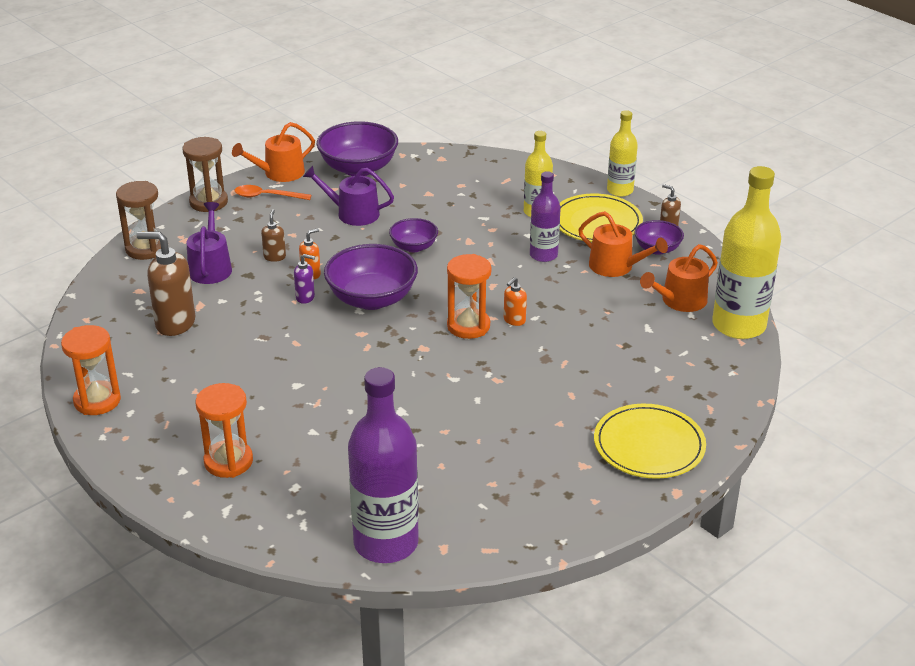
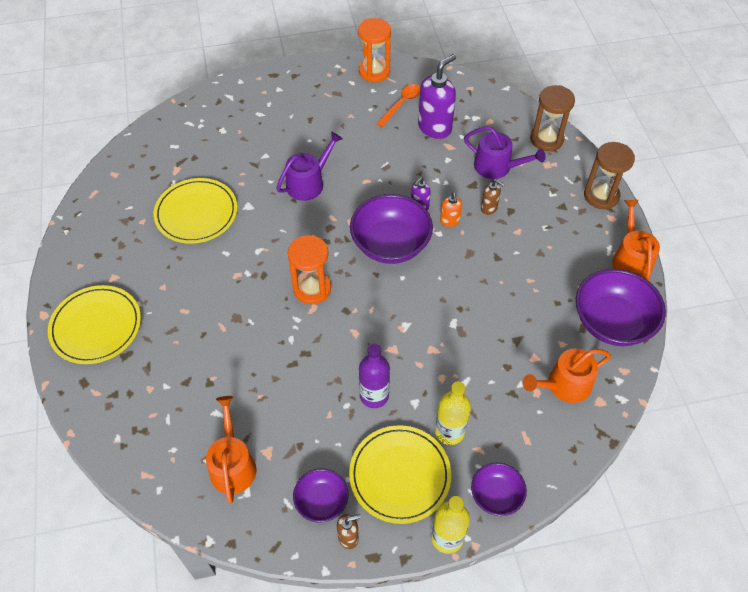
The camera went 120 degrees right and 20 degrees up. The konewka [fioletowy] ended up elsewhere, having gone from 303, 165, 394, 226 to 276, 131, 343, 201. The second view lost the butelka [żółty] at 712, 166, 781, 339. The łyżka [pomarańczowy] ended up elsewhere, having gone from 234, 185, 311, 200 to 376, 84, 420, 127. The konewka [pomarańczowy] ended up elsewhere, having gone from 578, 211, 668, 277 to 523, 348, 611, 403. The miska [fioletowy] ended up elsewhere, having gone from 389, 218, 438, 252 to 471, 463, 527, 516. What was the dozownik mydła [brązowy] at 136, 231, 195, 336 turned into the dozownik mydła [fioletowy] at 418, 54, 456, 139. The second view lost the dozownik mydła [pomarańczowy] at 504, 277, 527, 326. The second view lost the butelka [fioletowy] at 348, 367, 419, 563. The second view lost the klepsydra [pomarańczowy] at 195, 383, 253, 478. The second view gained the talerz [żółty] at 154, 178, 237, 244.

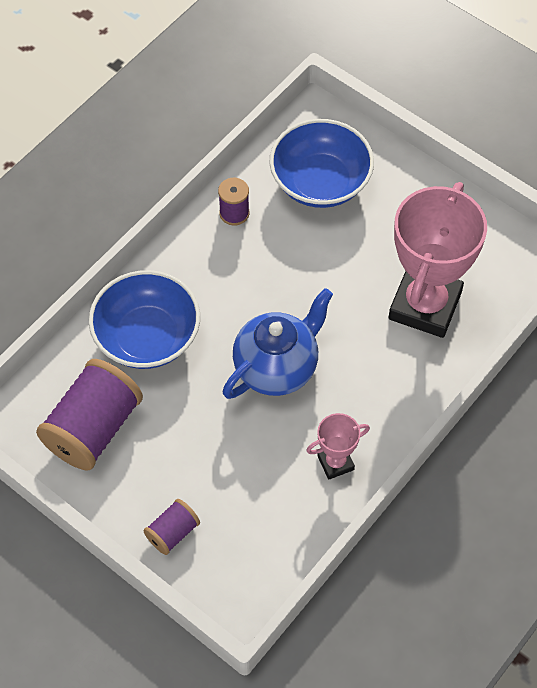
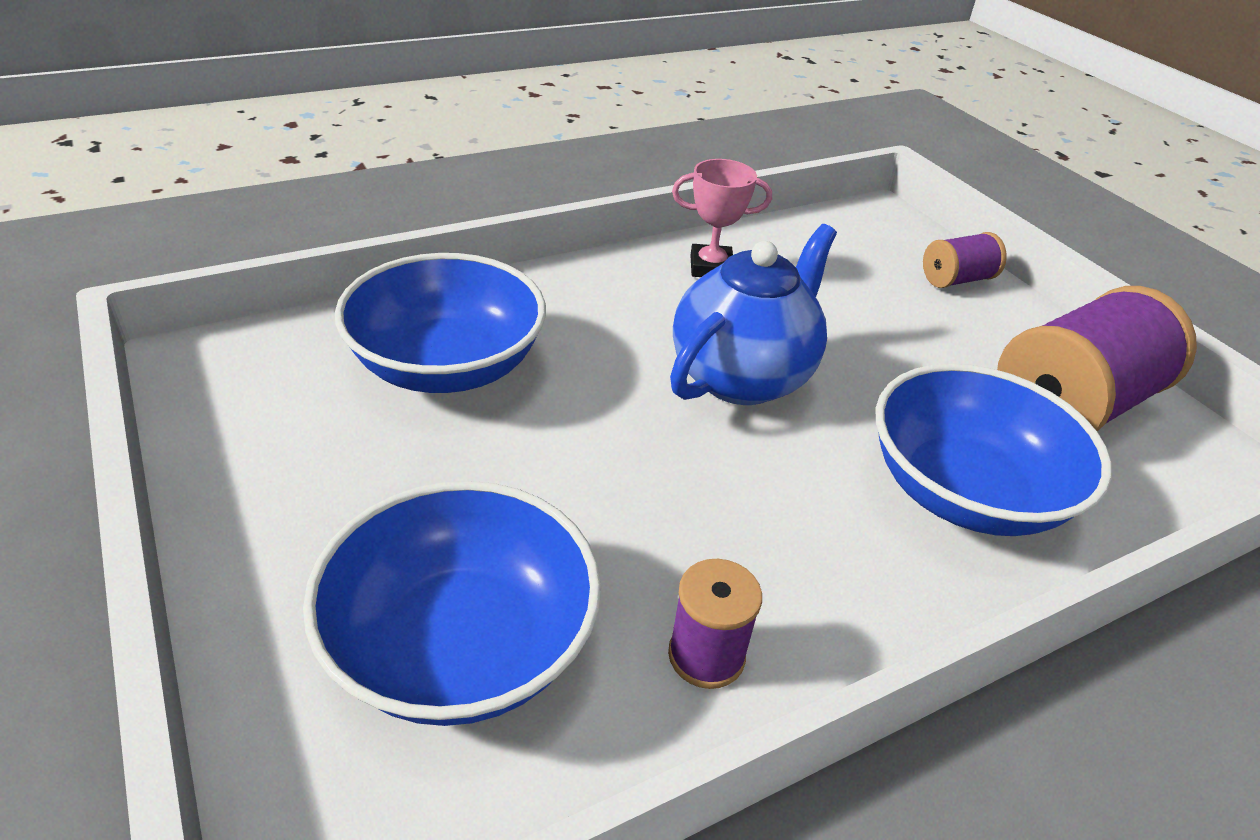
The camera went 160 degrees left and 20 degrees down. Where the puchar [różowy] stood at 389, 182, 487, 338, the miska [niebieski] came to stand at 335, 253, 546, 393. The imbryk [niebieski] at 223, 288, 333, 399 ended up facing another way, 150 degrees clockwise from before.

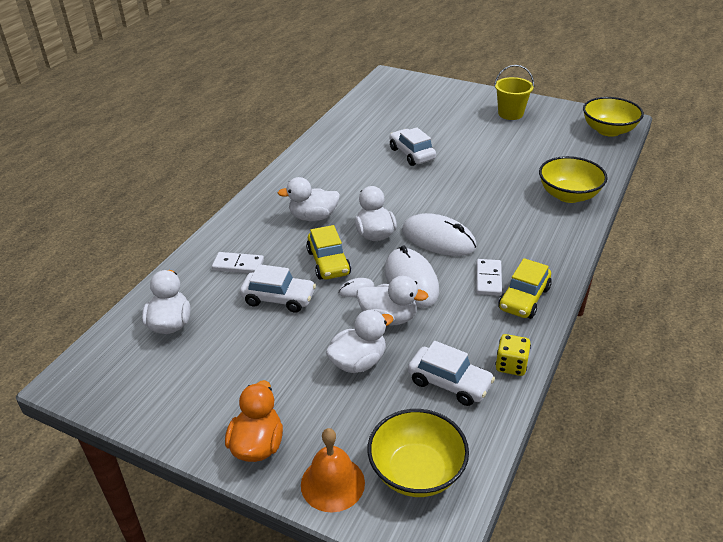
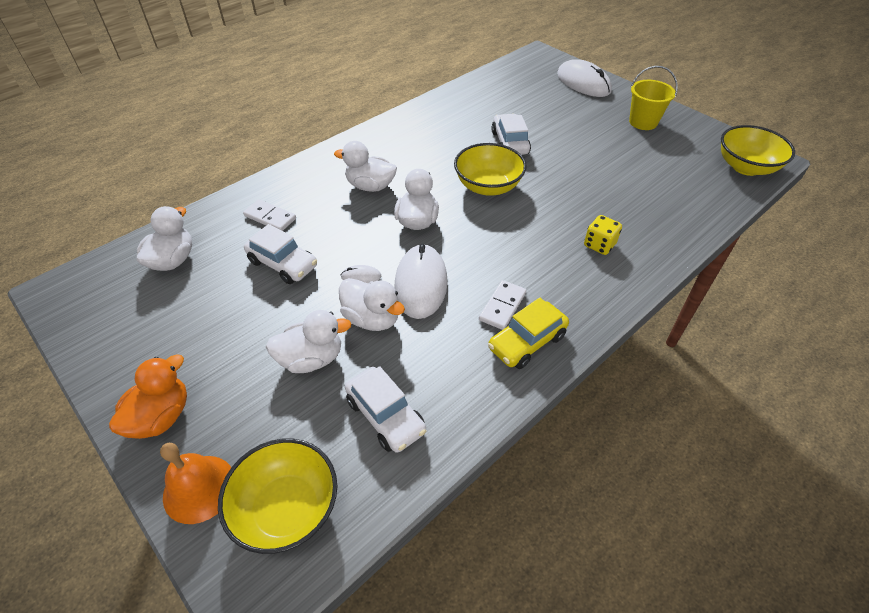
The camera went 20 degrees right and 10 degrees up. The miska [żółty] ended up elsewhere, having gone from 539, 156, 608, 203 to 454, 143, 527, 196. The myszka [biały] ended up elsewhere, having gone from 402, 213, 477, 256 to 557, 60, 612, 97. The second view lost the samochód [żółty] at 306, 225, 351, 280. The kostka do gry [żółty] ended up elsewhere, having gone from 495, 334, 531, 376 to 584, 215, 622, 255.

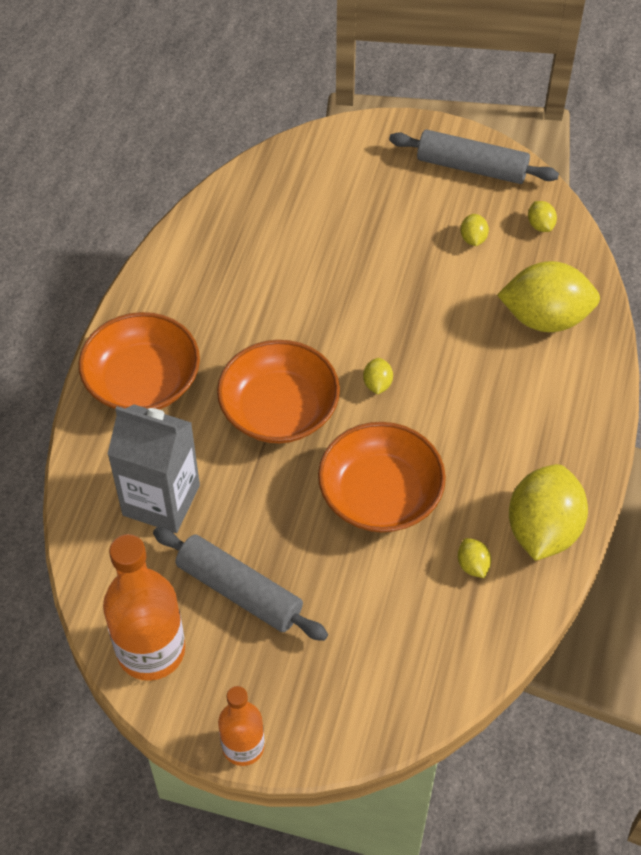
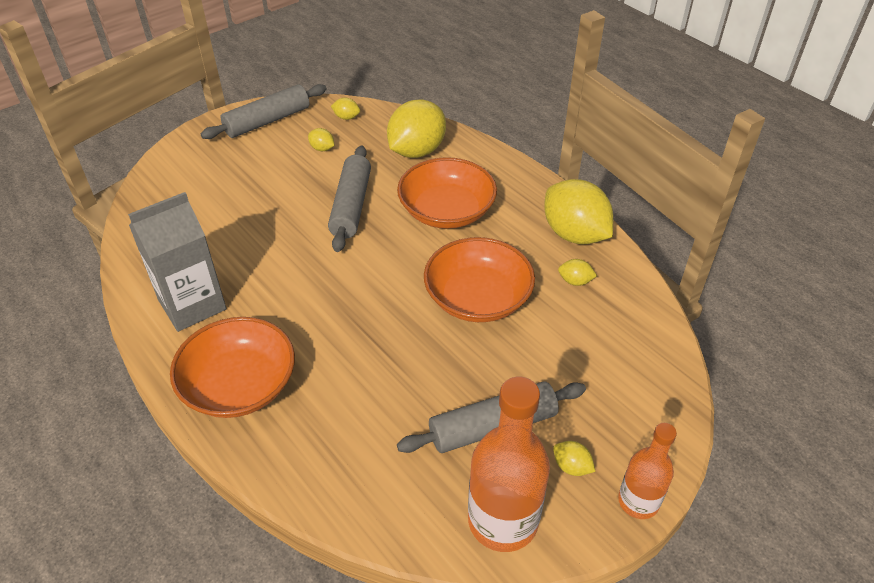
The camera went 55 degrees left and 10 degrees down. The miska [pomarańczowy] ended up elsewhere, having gone from 217, 340, 340, 443 to 397, 157, 497, 229. The cytryna [żółty] ended up elsewhere, having gone from 363, 358, 393, 394 to 553, 441, 596, 476. The karton mleka [szary] ended up elsewhere, having gone from 107, 404, 200, 533 to 128, 192, 227, 332. The second view gained the wałek do ciasta [szary] at 328, 146, 371, 252.

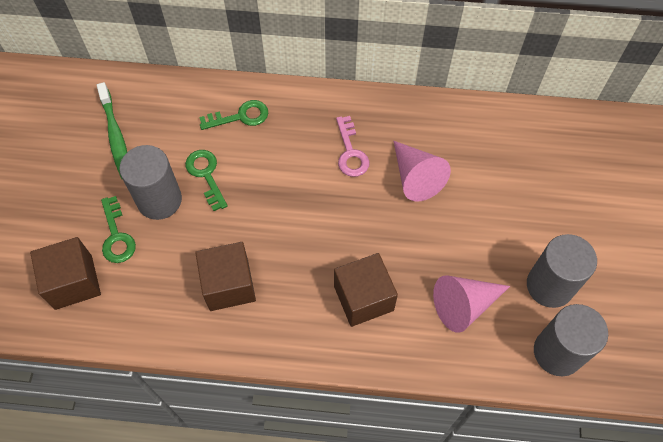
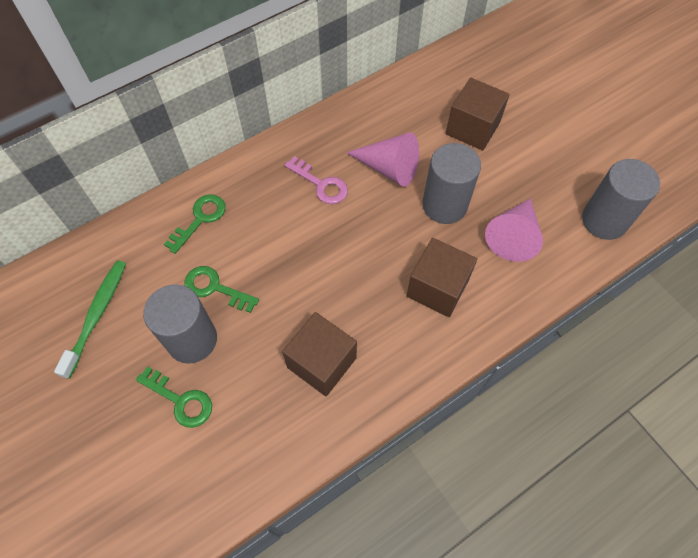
The camera went 40 degrees left and 0 degrees up. The szczoteczka do zębów [zielony] at 97, 82, 127, 180 ended up facing another way, 105 degrees counterclockwise from before. The walec [szary] ended up elsewhere, having gone from 527, 234, 597, 308 to 423, 143, 481, 224. The sześcian [brązowy] ended up elsewhere, having gone from 30, 237, 101, 310 to 446, 78, 510, 151.

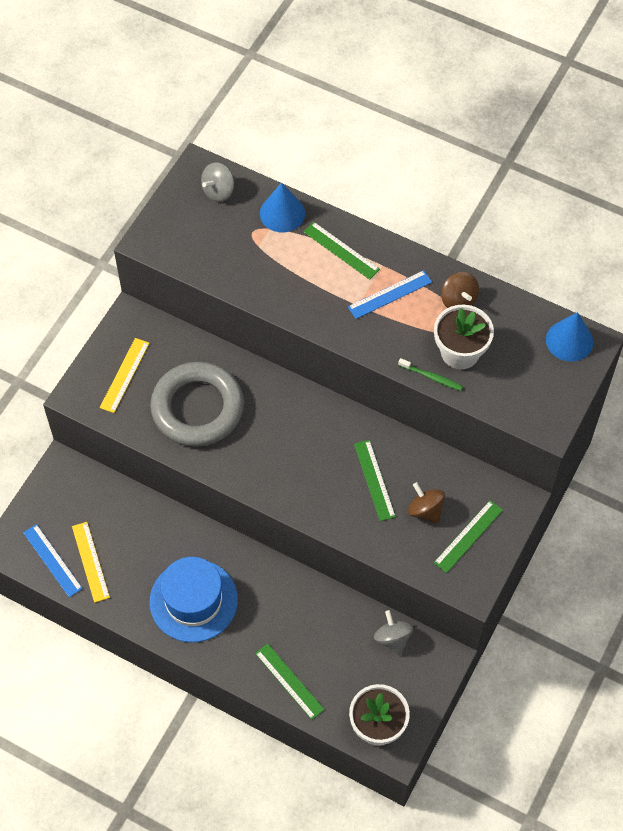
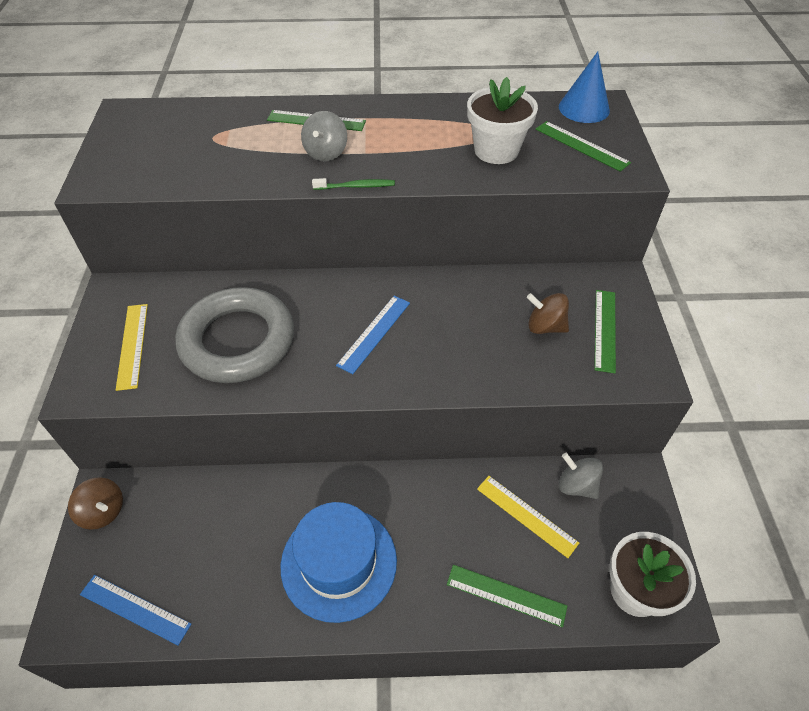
The camera went 30 degrees left and 10 degrees down. The bączek [szary] ended up elsewhere, having gone from 201, 162, 234, 202 to 301, 111, 347, 161. The second view lost the stożek [niebieski] at 260, 182, 305, 232. The linijka [niebieski] ended up elsewhere, having gone from 348, 270, 432, 319 to 336, 296, 410, 374. The bączek [brązowy] ended up elsewhere, having gone from 441, 272, 479, 308 to 68, 478, 123, 530. The szczoteczka do zębów [zielony] ended up elsewhere, having gone from 398, 358, 463, 391 to 312, 178, 395, 190. The linijka [zielony] ended up elsewhere, having gone from 354, 440, 396, 521 to 536, 121, 631, 172. The linijka [żółty] ended up elsewhere, having gone from 72, 522, 110, 603 to 477, 476, 579, 558.

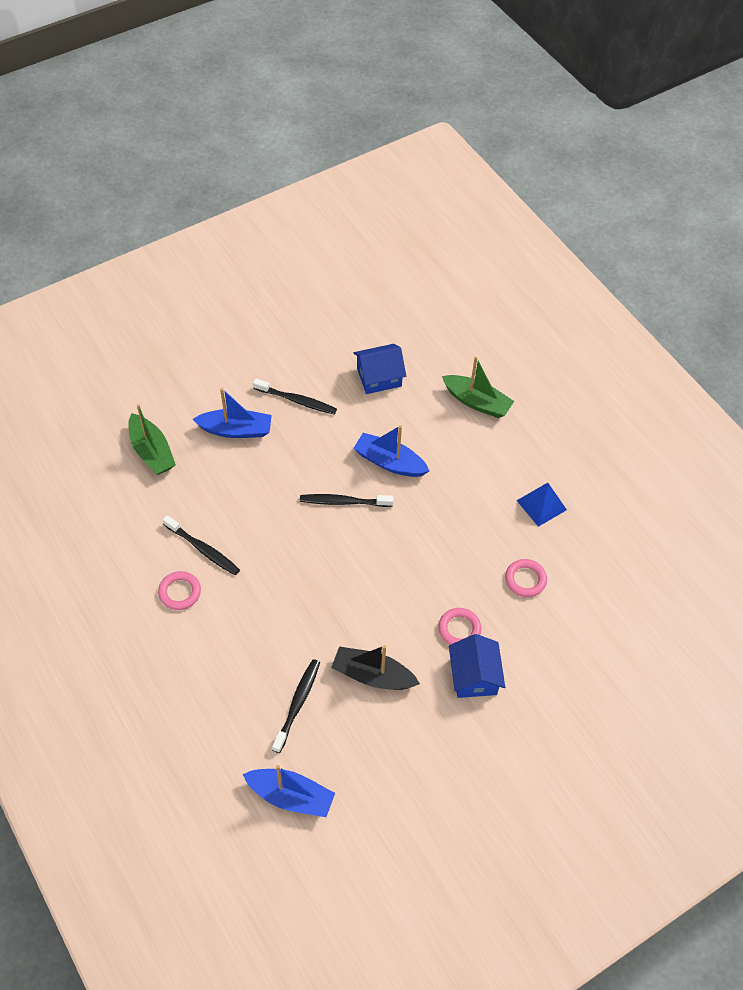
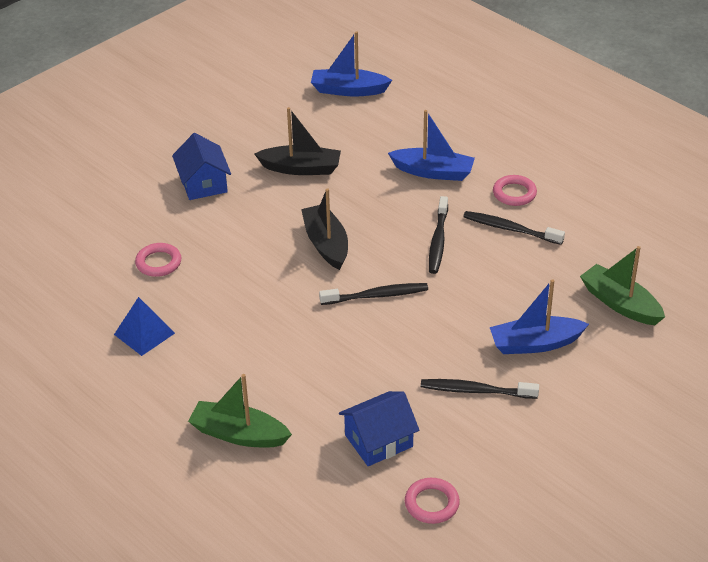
The camera went 170 degrees right and 15 degrees down. The łódka [niebieski] ended up elsewhere, having gone from 353, 425, 429, 477 to 388, 110, 475, 181. The pierścień [różowy] ended up elsewhere, having gone from 438, 608, 482, 645 to 405, 478, 460, 524. The szczoteczka do zębów [czarny] ended up elsewhere, having gone from 272, 659, 320, 753 to 429, 196, 448, 274. The second view gained the łódka [czarny] at 301, 188, 348, 270.

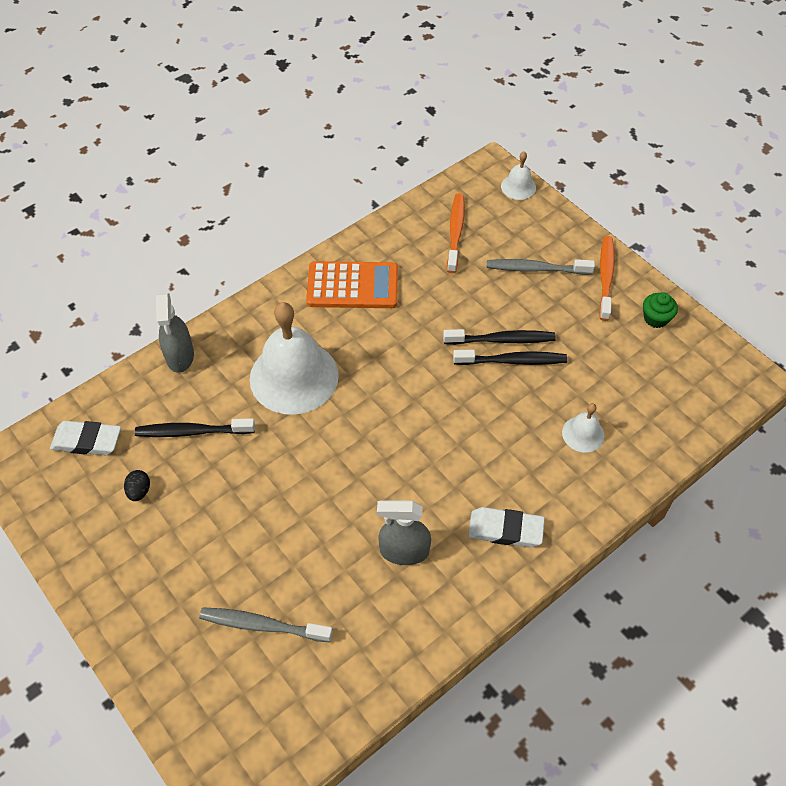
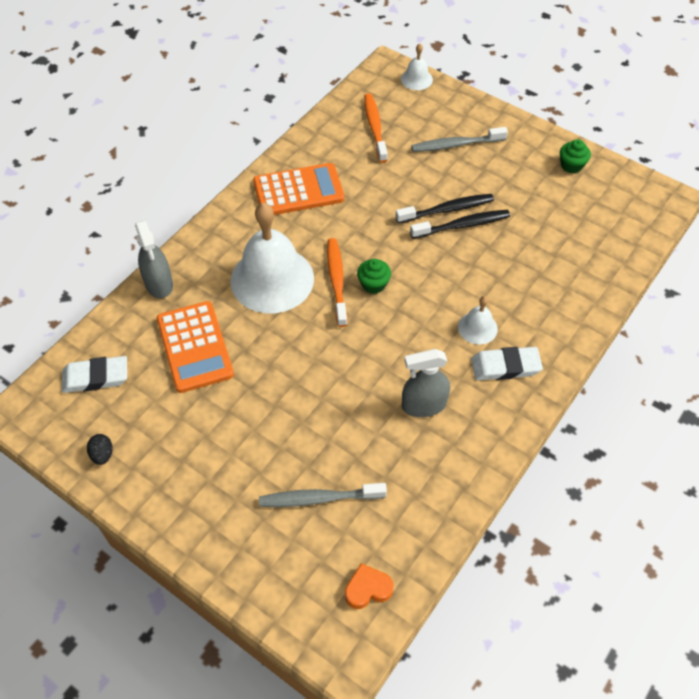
The camera went 15 degrees left and 0 degrees up. The szczoteczka do zębów [pomarańczowy] ended up elsewhere, having gone from 599, 236, 615, 321 to 327, 238, 347, 327. The dzwonek [biały] ended up elsewhere, having gone from 562, 403, 604, 453 to 458, 296, 498, 345. Where the szczoteczka do zębów [czarny] stood at 135, 418, 255, 437, the kalkulator [pomarańczowy] came to stand at 157, 301, 234, 393. The jajko [czarny] ended up elsewhere, having gone from 124, 470, 150, 501 to 87, 434, 113, 465. The second view gained the muffinka [zielony] at 357, 259, 391, 294. The second view gained the serce [pomarańczowy] at 345, 563, 394, 609.

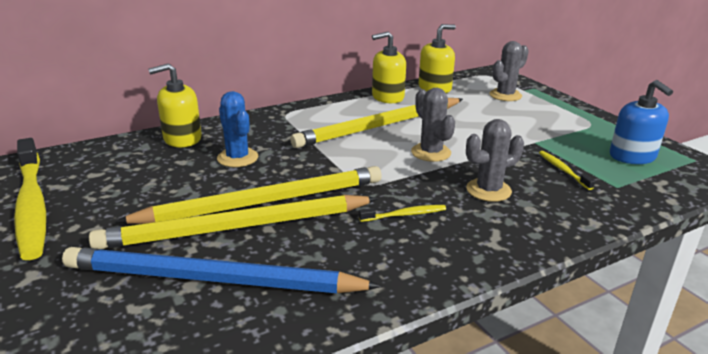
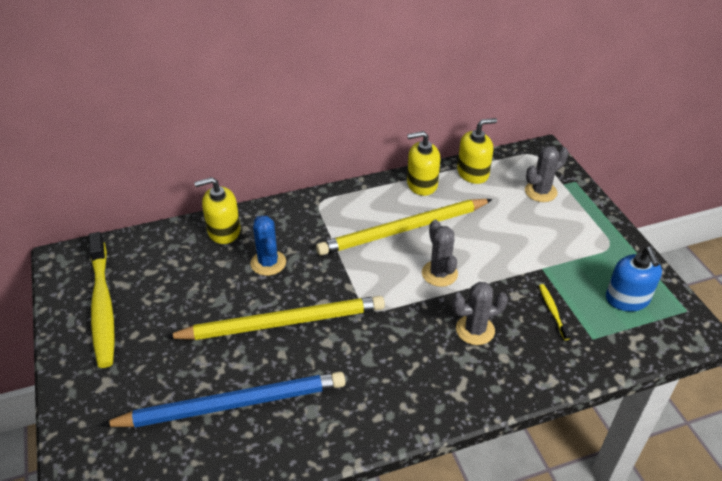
The camera went 10 degrees right and 15 degrees up. The second view lost the ołówek [żółty] at 89, 195, 378, 249. The second view lost the szczoteczka do zębów [żółty] at 359, 205, 446, 222. The ołówek [niebieski] at 62, 247, 382, 293 ended up facing another way, 150 degrees clockwise from before.

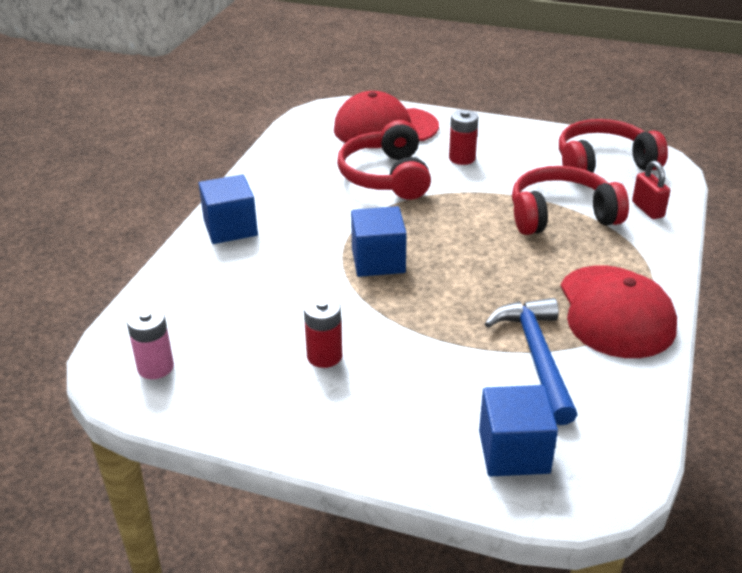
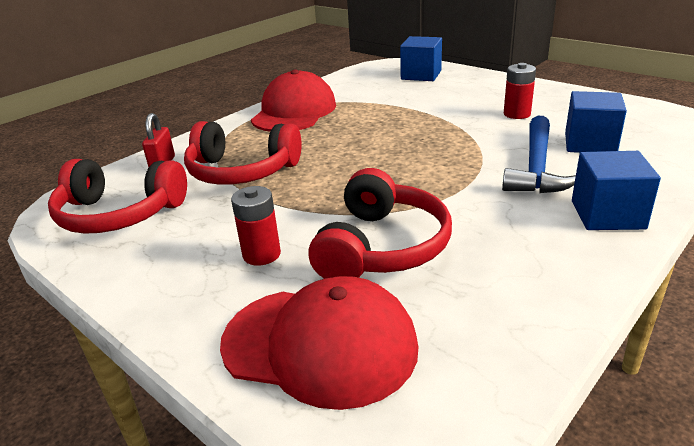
The camera went 155 degrees left and 5 degrees down. The sześcian [niebieski] ended up elsewhere, having gone from 351, 206, 407, 277 to 565, 91, 627, 153. The młotek [niebieski] ended up elsewhere, having gone from 485, 298, 577, 425 to 502, 116, 576, 193. The second view lost the bateria [różowy] at 127, 306, 174, 379.

